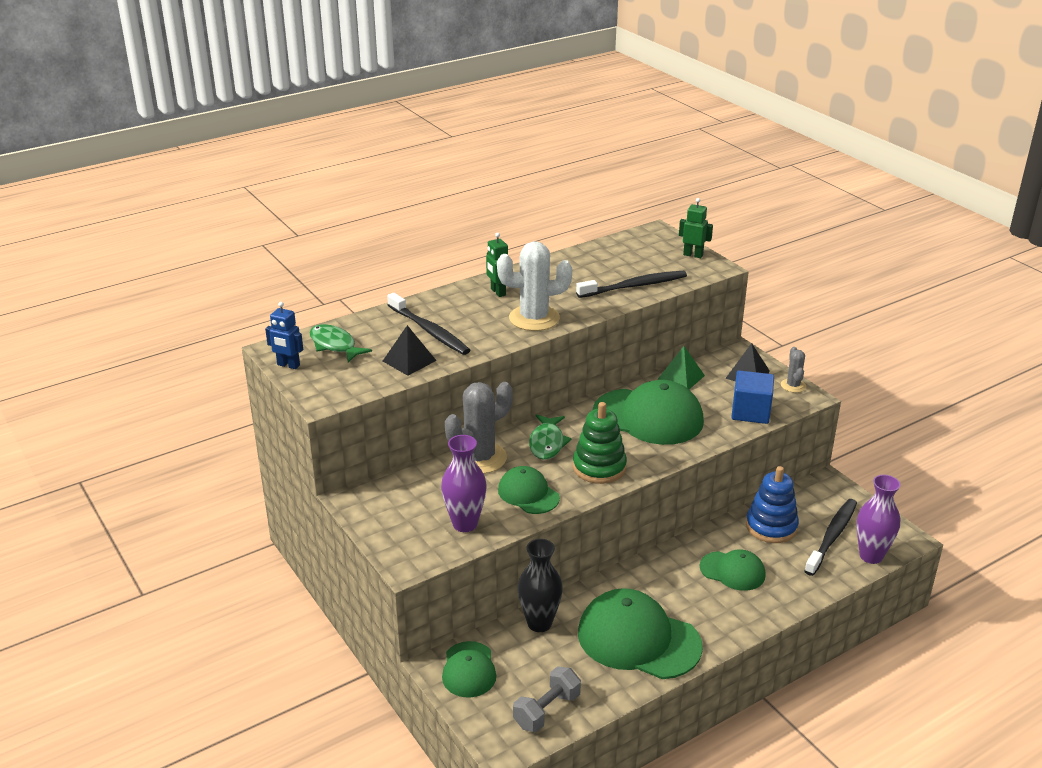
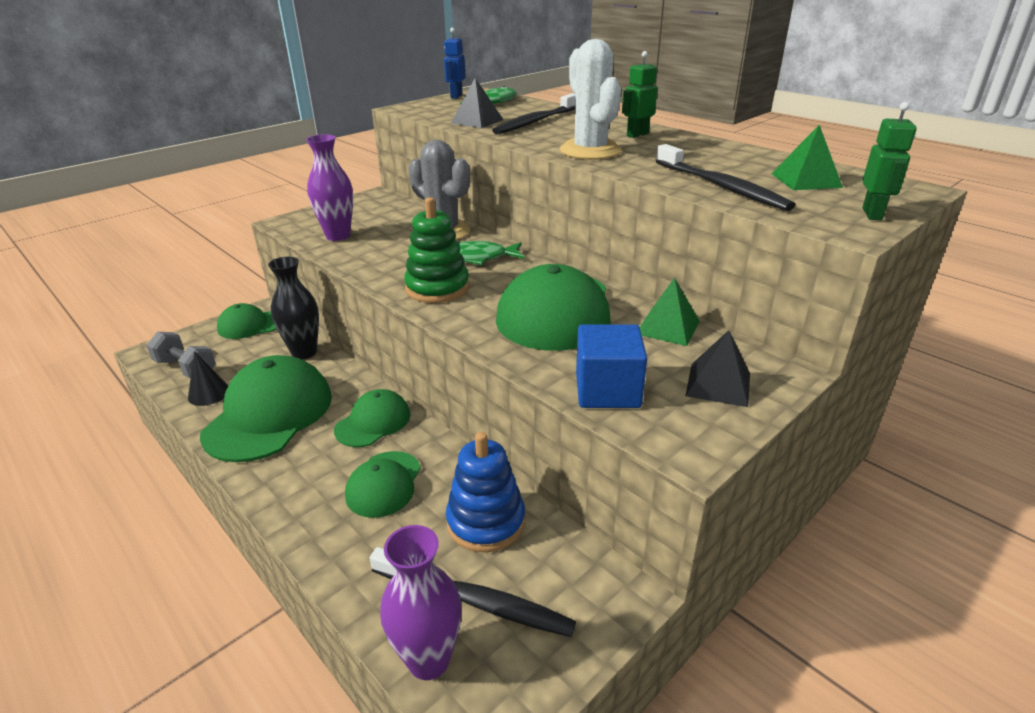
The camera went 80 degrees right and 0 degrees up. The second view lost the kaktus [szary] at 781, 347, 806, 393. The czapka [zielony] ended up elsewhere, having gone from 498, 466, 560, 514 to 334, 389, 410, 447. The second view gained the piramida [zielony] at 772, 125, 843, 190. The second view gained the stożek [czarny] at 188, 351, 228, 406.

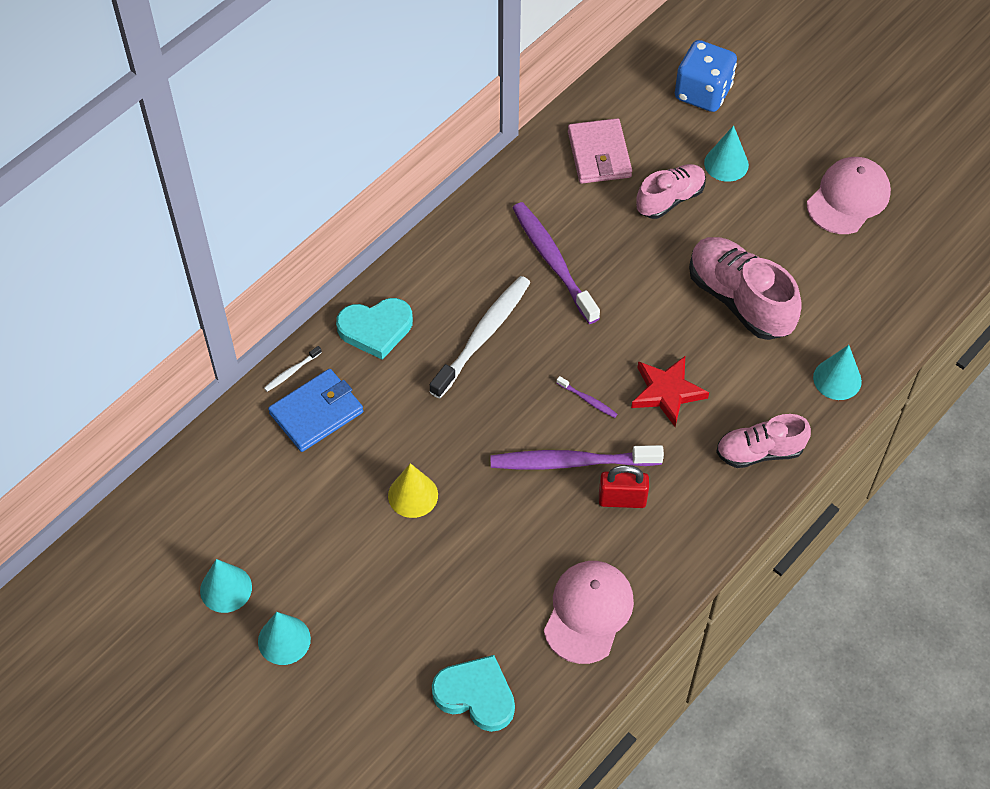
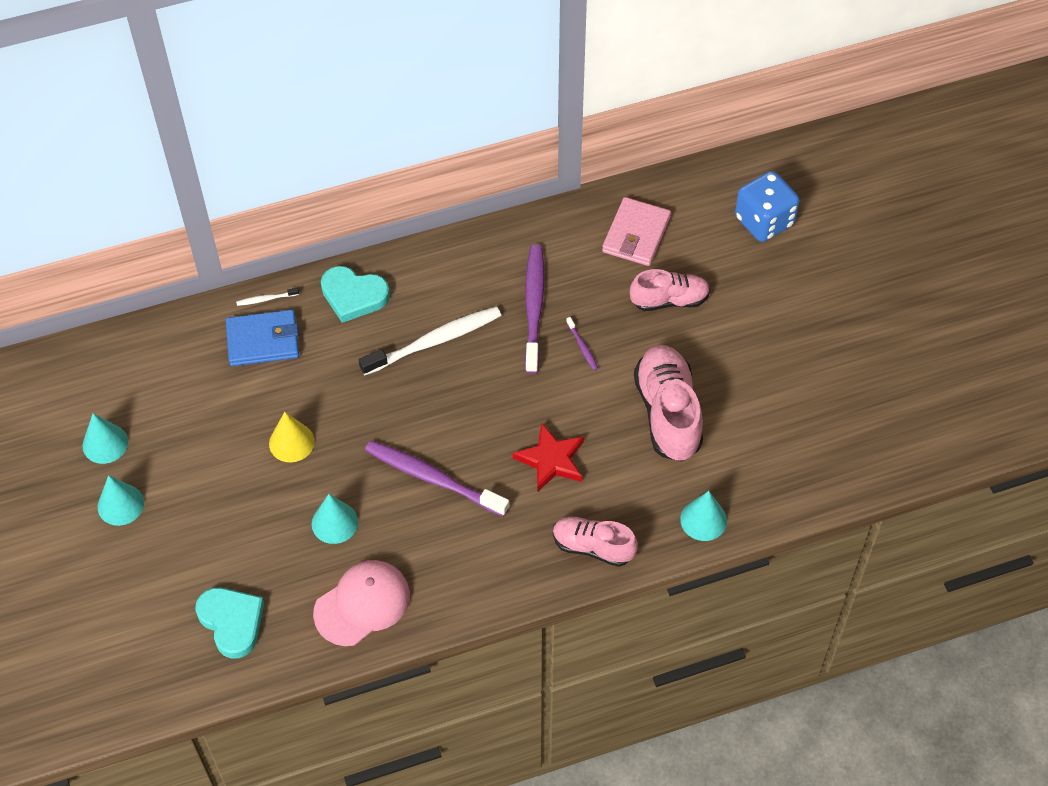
The camera went 30 degrees right and 0 degrees up. The stożek [turkusowy] ended up elsewhere, having gone from 704, 125, 749, 182 to 311, 494, 358, 544. The second view lost the czapka [różowy] at 807, 157, 891, 234. The szczoteczka do zębów [fioletowy] ended up elsewhere, having gone from 557, 376, 617, 418 to 566, 317, 598, 370. The second view lost the kłódka [czerwony] at 599, 465, 649, 508.

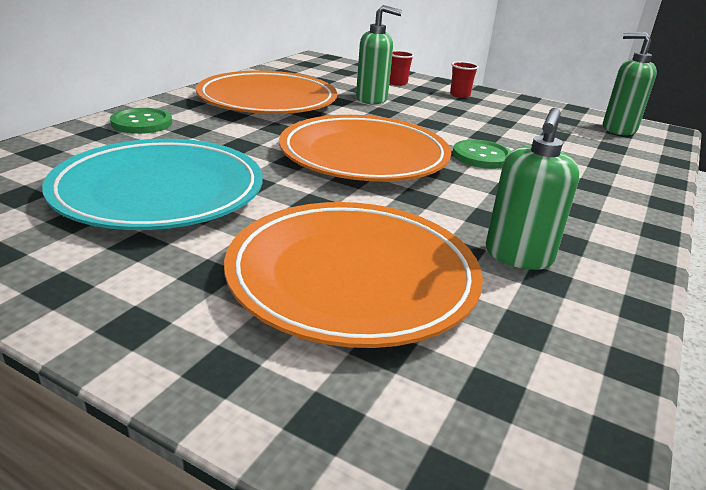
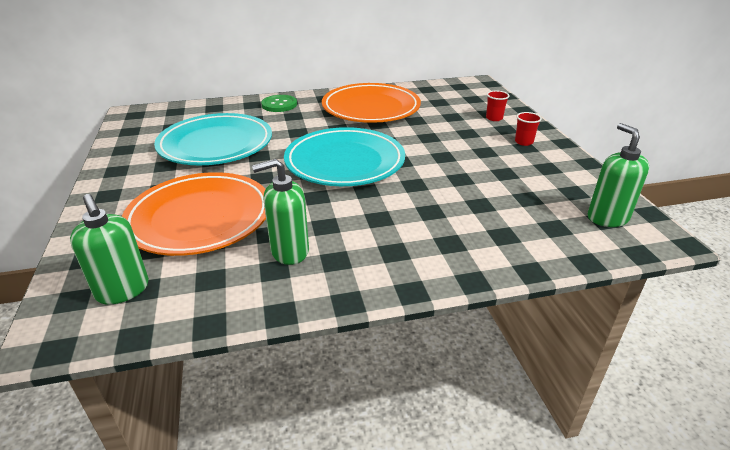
The camera went 50 degrees right and 5 degrees up. The dozownik mydła [zielony] ended up elsewhere, having gone from 356, 5, 402, 104 to 70, 194, 149, 305. What was the talerz [pomarańczowy] at 279, 115, 451, 181 turned into the talerz [turkusowy] at 284, 127, 405, 186. The second view lost the guzik [zielony] at 452, 140, 511, 169.

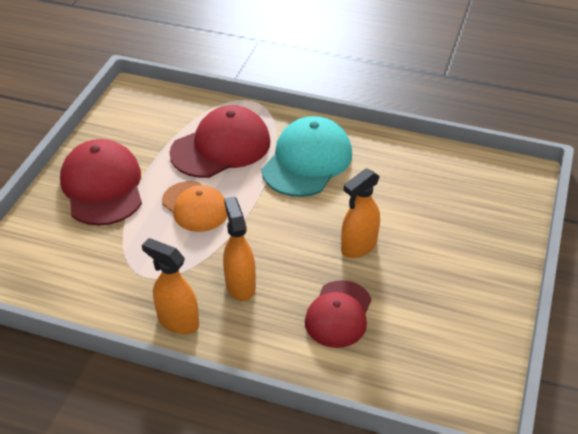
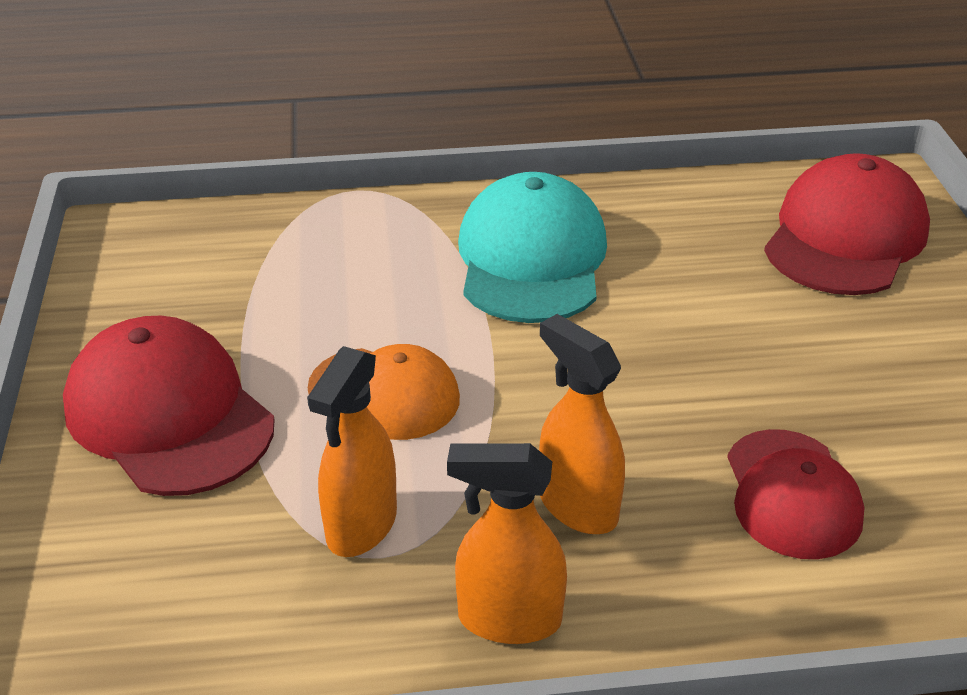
The camera went 25 degrees left and 5 degrees down. The czapka [czerwony] ended up elsewhere, having gone from 169, 105, 271, 178 to 764, 153, 930, 295. The spryskiwacz [pomarańczowy] ended up elsewhere, having gone from 341, 168, 380, 258 to 307, 346, 397, 557.

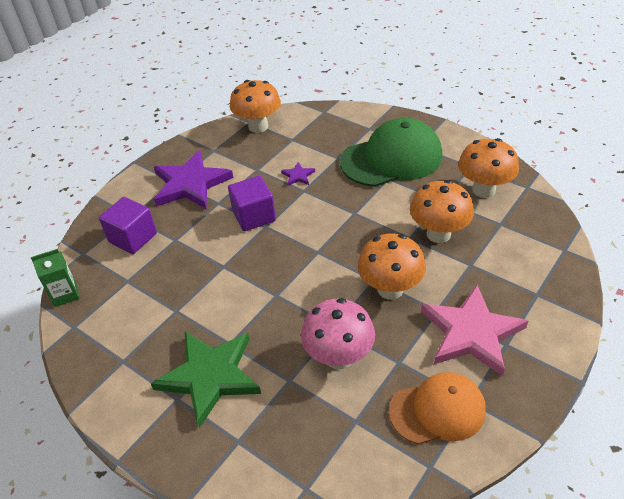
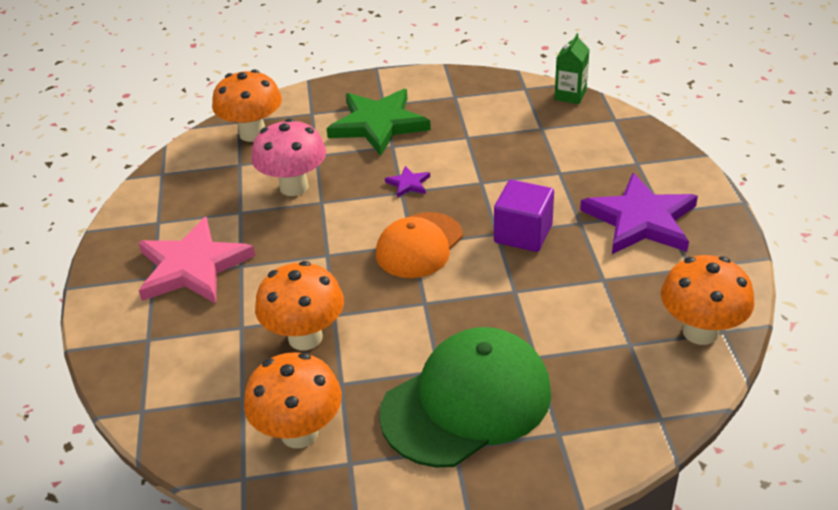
The camera went 135 degrees right and 5 degrees down. The czapka [zielony] at 340, 118, 443, 187 ended up facing another way, 150 degrees counterclockwise from before. The gwiazda [fioletowy] ended up elsewhere, having gone from 281, 162, 315, 186 to 385, 166, 430, 198. The second view lost the sześcian [fioletowy] at 99, 197, 157, 254. The grzyb [pomarańczowy] ended up elsewhere, having gone from 358, 234, 426, 300 to 212, 69, 282, 142. The czapka [pomarańczowy] ended up elsewhere, having gone from 389, 372, 486, 444 to 376, 212, 463, 278.

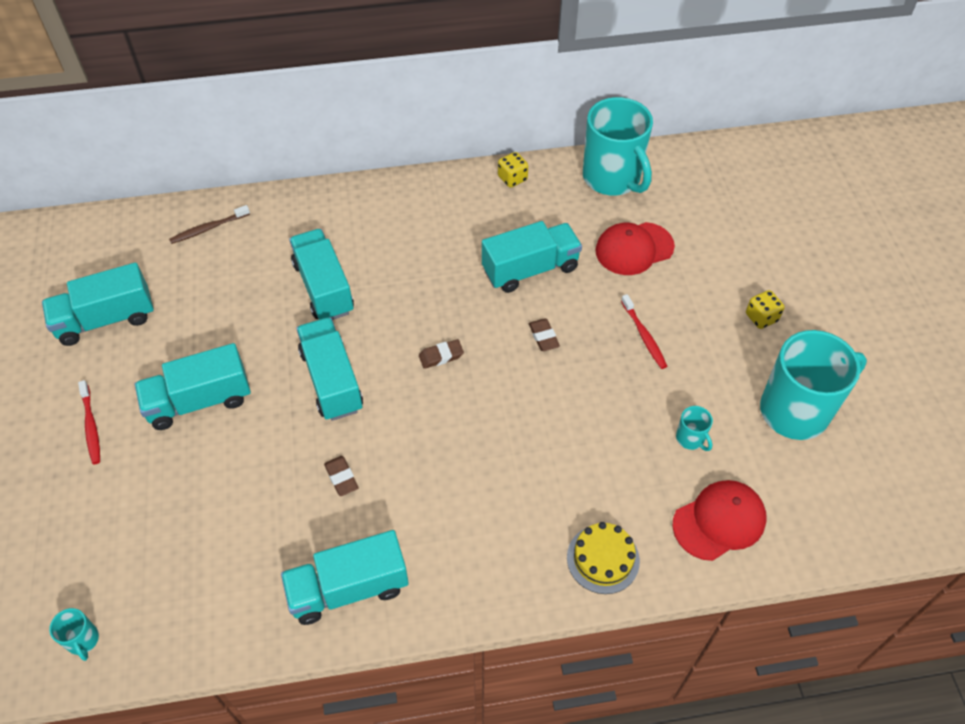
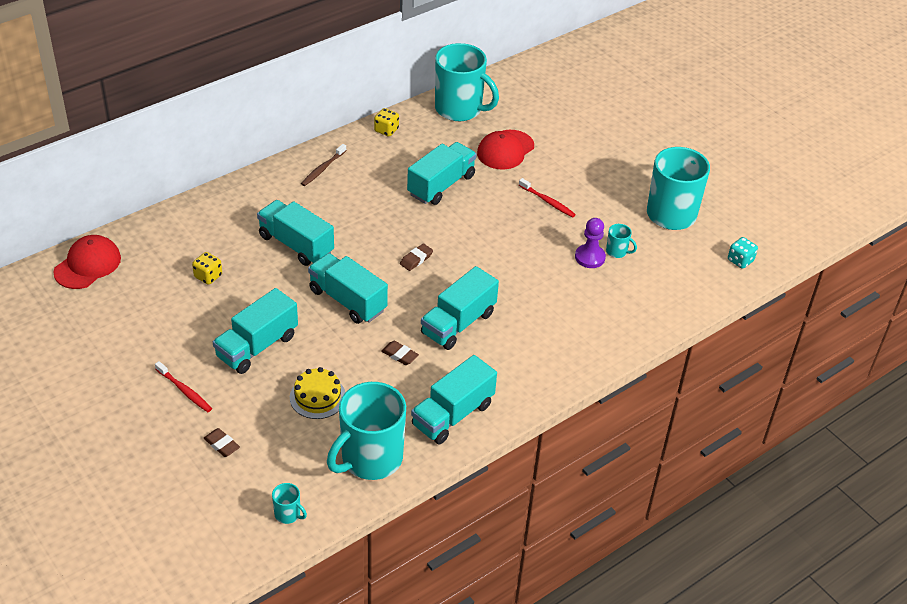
The camera went 30 degrees left and 10 degrees down. The szczoteczka do zębów [brązowy] ended up elsewhere, having gone from 169, 205, 250, 244 to 301, 144, 347, 186. The ciężarówka [turkusowy] ended up elsewhere, having gone from 42, 262, 154, 346 to 421, 266, 499, 350. The kostka do gry [żółty] ended up elsewhere, having gone from 746, 290, 784, 329 to 192, 252, 222, 285. The gumka do mazania [brązowy] ended up elsewhere, having gone from 529, 319, 560, 351 to 204, 428, 240, 457. The czapka [czerwony] ended up elsewhere, having gone from 672, 480, 767, 561 to 53, 235, 121, 289. The tort [żółty] ended up elsewhere, having gone from 567, 522, 640, 594 to 290, 367, 345, 419. The second view gained the pionek [fioletowy] at 575, 218, 606, 268. The second view gained the kostka do gry [turkusowy] at 728, 237, 758, 269. The second view gained the kubek [turkusowy] at 327, 382, 406, 480.

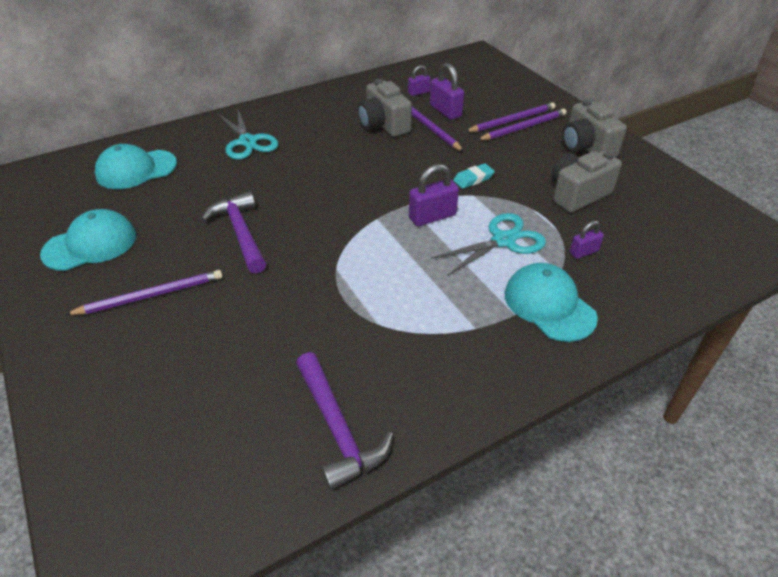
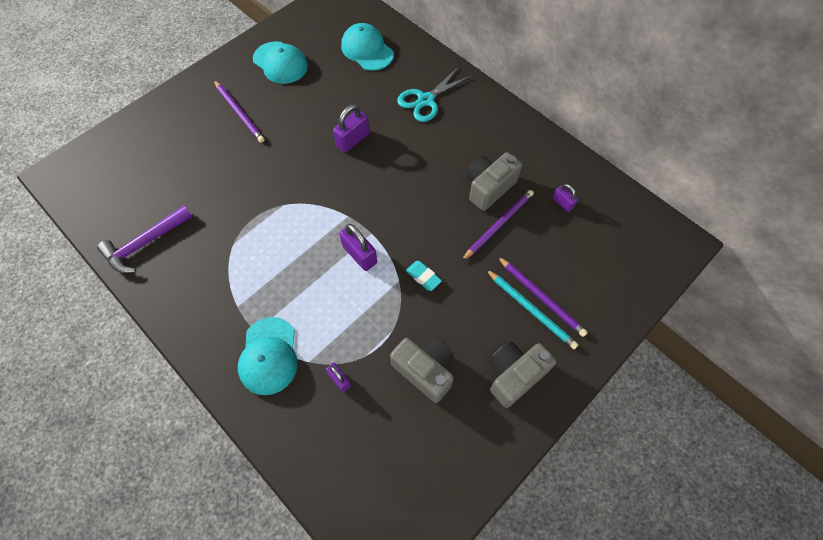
The camera went 75 degrees right and 20 degrees up. The kłódka [fioletowy] ended up elsewhere, having gone from 430, 62, 464, 120 to 333, 104, 369, 153. What was the ołówek [fioletowy] at 478, 109, 566, 140 turned into the ołówek [turkusowy] at 486, 269, 579, 349. The second view lost the młotek [fioletowy] at 201, 191, 266, 274. The second view lost the nożyczki [turkusowy] at 431, 213, 546, 276. The czapka [turkusowy] at 505, 263, 598, 342 ended up facing another way, 135 degrees clockwise from before.

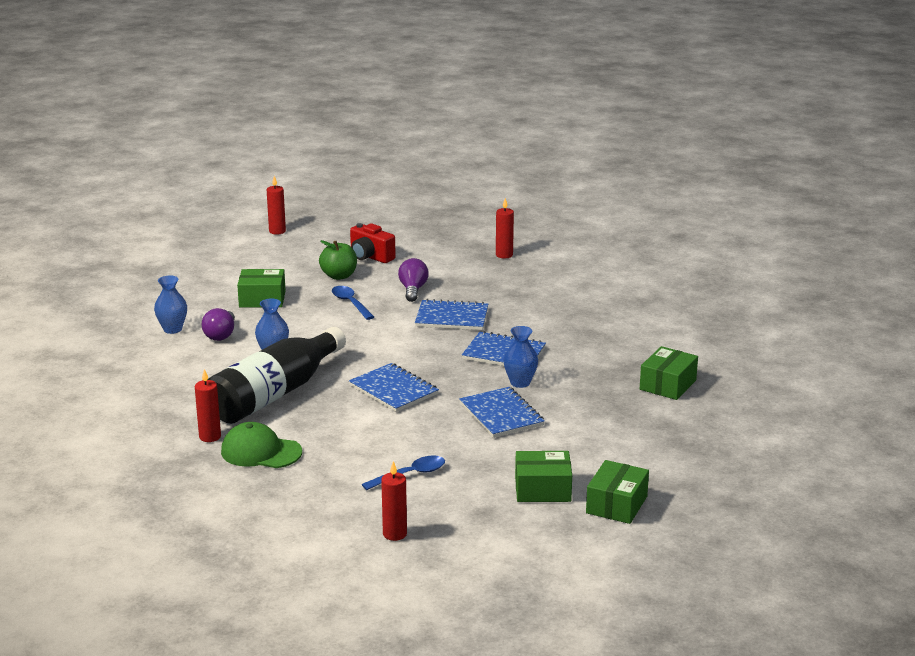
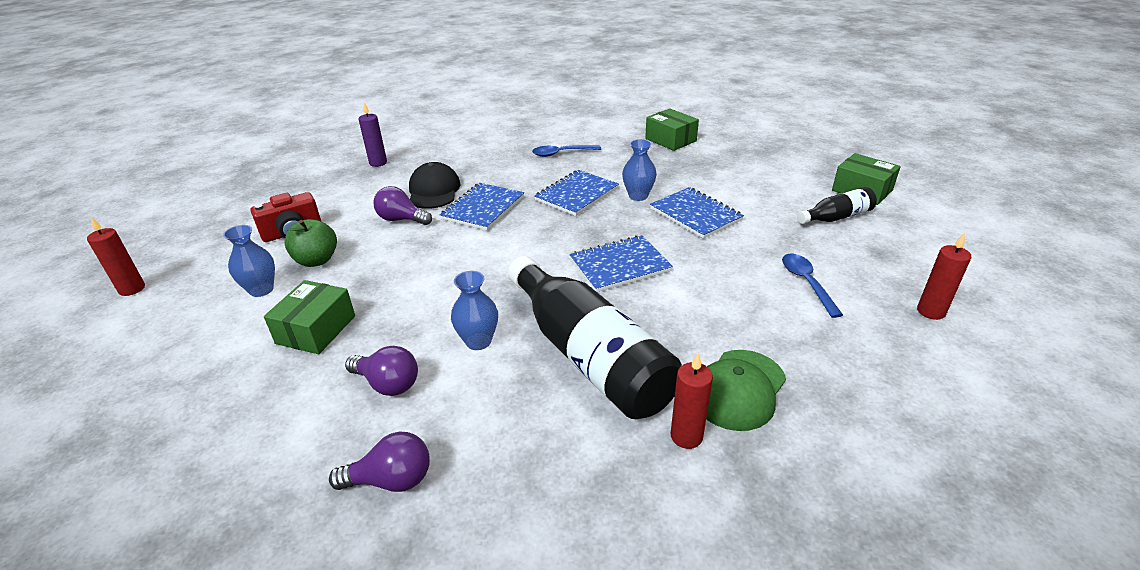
The camera went 70 degrees left and 10 degrees up. What was the świeca [czerwony] at 496, 198, 514, 258 turned into the świeca [fioletowy] at 358, 102, 387, 167. The wazon [niebieski] ended up elsewhere, having gone from 154, 276, 187, 334 to 223, 225, 275, 297. The łyżka [niebieski] ended up elsewhere, having gone from 332, 286, 374, 320 to 532, 145, 601, 157. The zeszyt [niebieski] at 459, 387, 545, 438 ended up facing another way, 60 degrees clockwise from before. Where the pudełko [zielony] stood at 515, 451, 572, 502, the butelka [czarny] came to stand at 797, 187, 877, 224. The second view gained the czapka [czarny] at 409, 162, 460, 209. The second view gained the żarówka [fioletowy] at 329, 432, 430, 492.

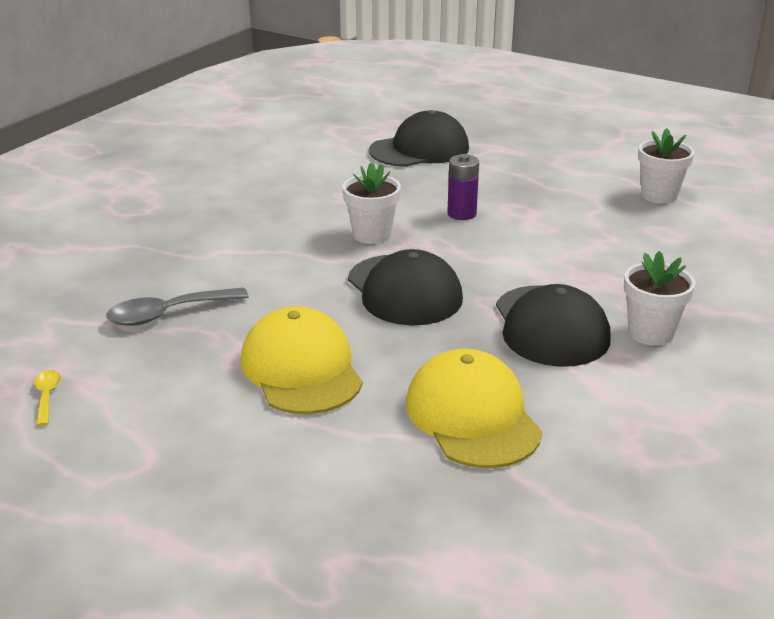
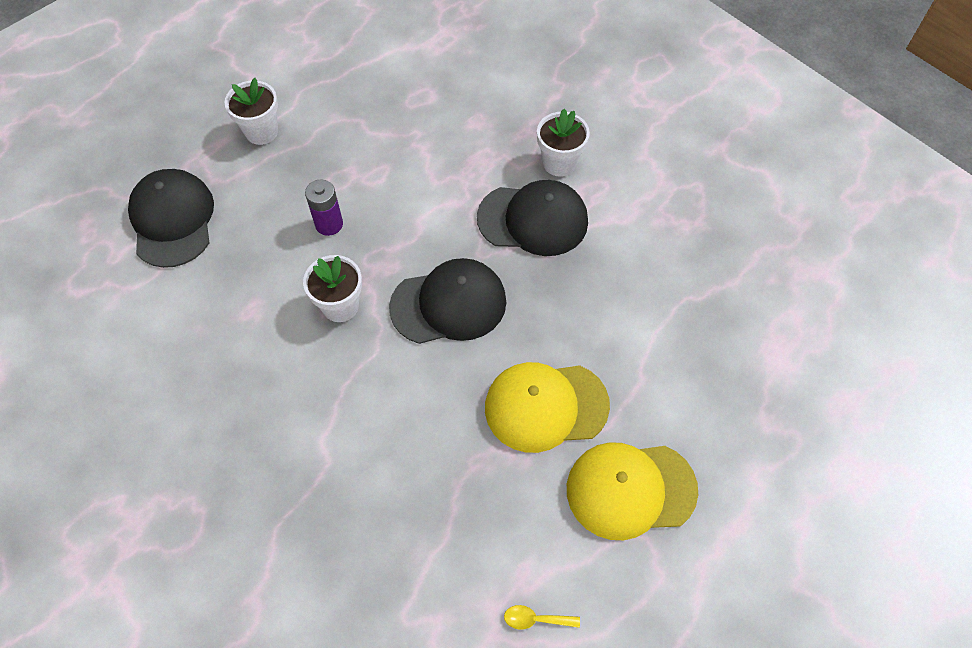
The camera went 75 degrees left and 30 degrees up. The doniczka [biały] ended up elsewhere, having gone from 638, 128, 695, 204 to 224, 78, 278, 145. The second view lost the łyżka [szary] at 107, 287, 249, 326. The czapka [żółty] ended up elsewhere, having gone from 406, 349, 542, 468 to 567, 442, 698, 540.

